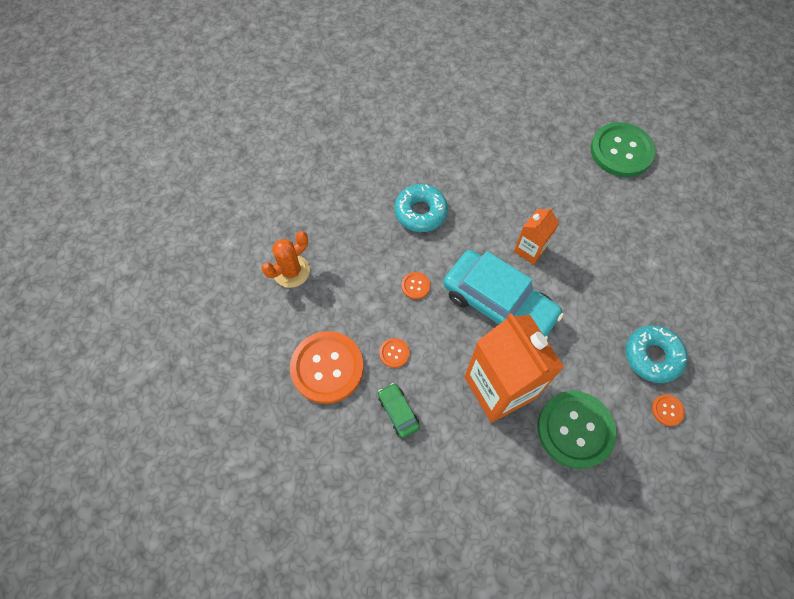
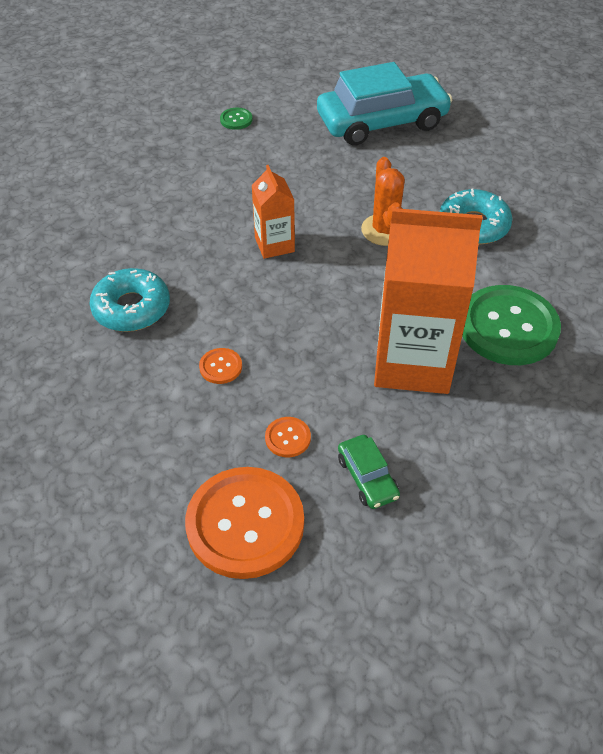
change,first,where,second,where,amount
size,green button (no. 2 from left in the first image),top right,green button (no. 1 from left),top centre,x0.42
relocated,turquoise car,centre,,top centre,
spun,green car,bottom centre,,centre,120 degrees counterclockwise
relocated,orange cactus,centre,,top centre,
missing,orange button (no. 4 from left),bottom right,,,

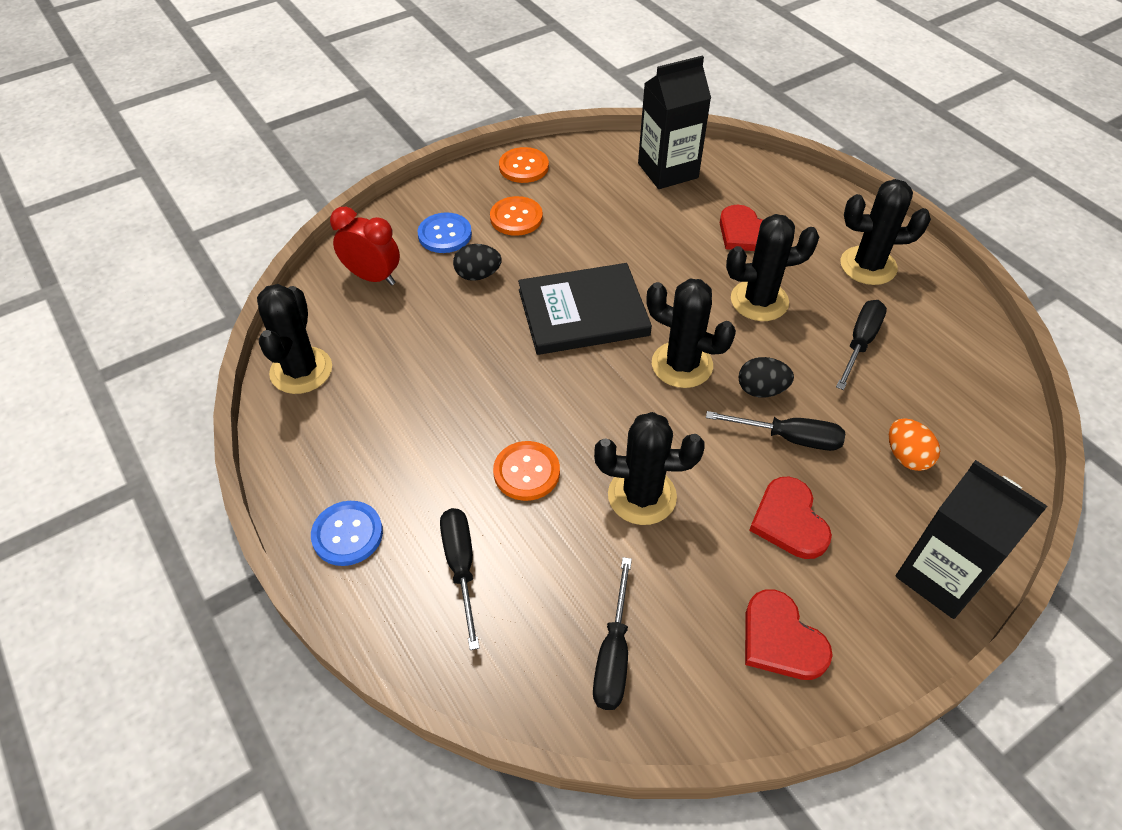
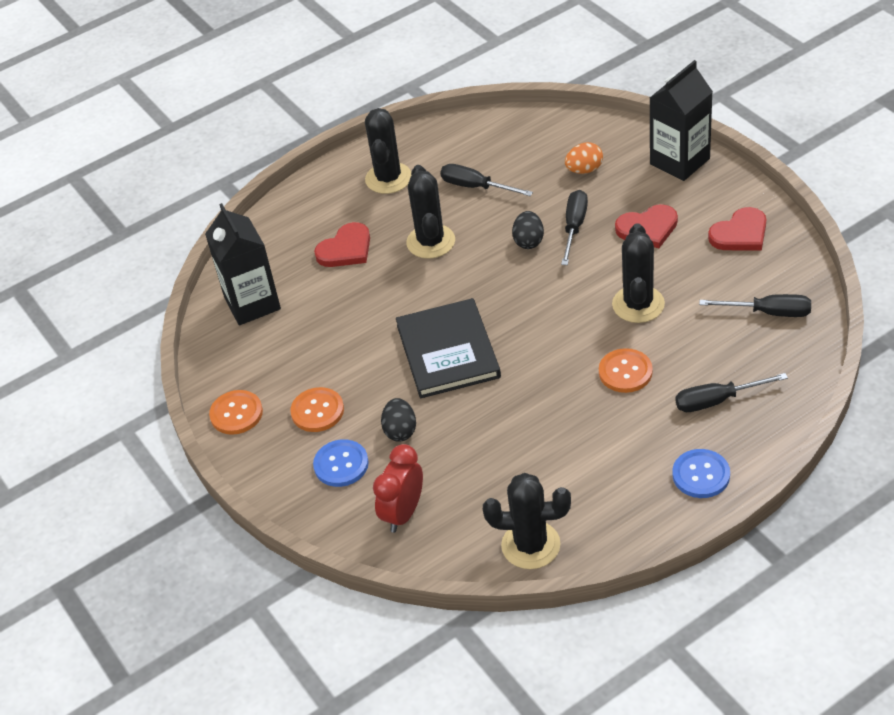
change,first,where,second,where,amount
missing,black cactus (no. 3 from left),centre,,,

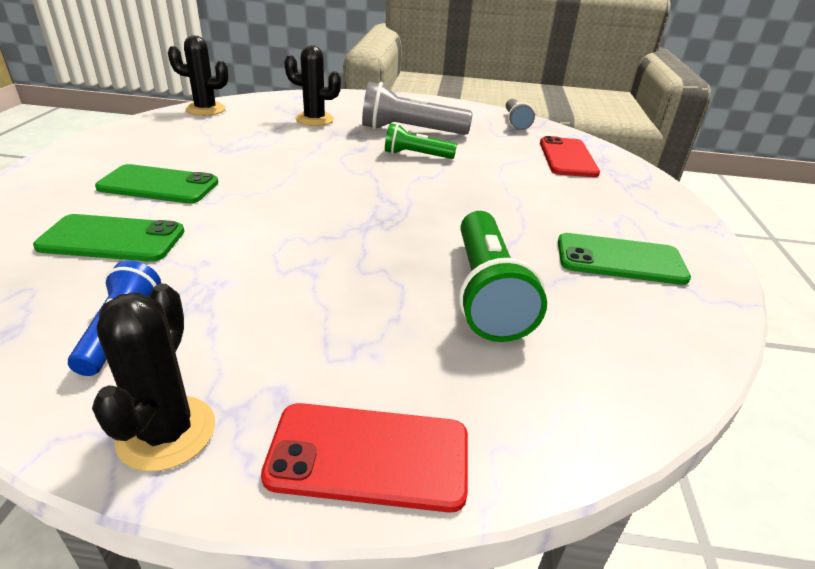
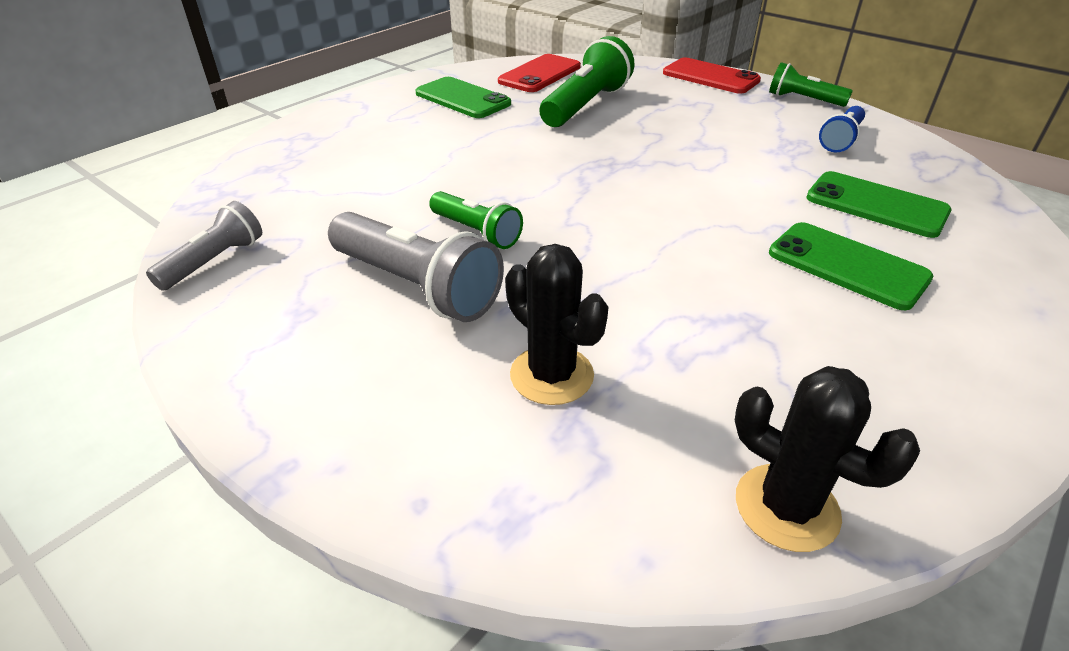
change,first,where,second,where,amount
relocated,red phone (no. 2 from left in the first image),top right,red phone (no. 1 from left),top centre,
exchanged,black cactus (no. 1 from left),middle left,green flashlight (no. 3 from left),top right,

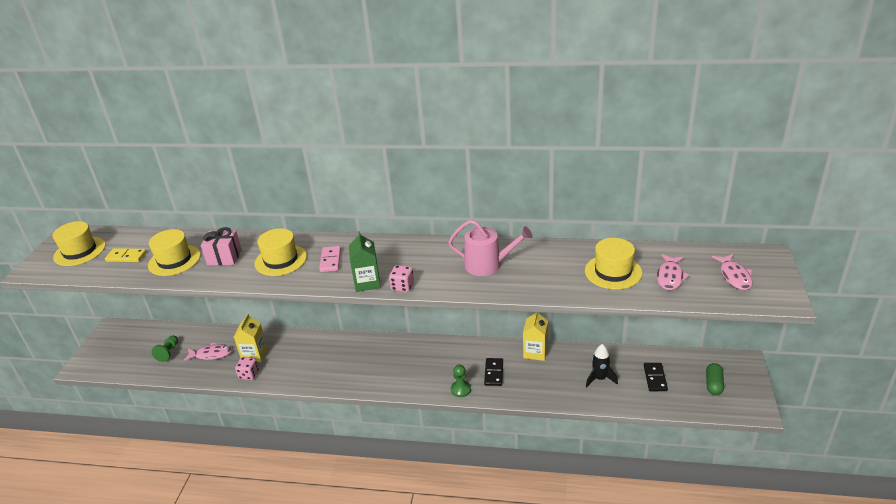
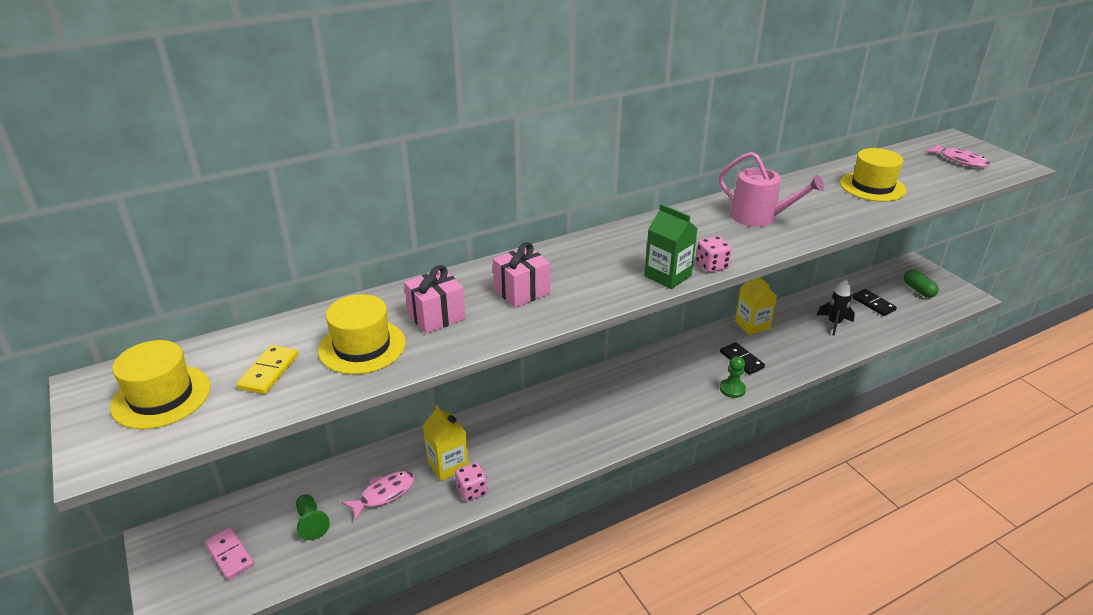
change,first,where,second,where,amount
relocated,pink domino,centre,,bottom left,
spun,yellow domino,middle left,,middle left,45 degrees counterclockwise
exchanged,yellow hat (no. 3 from left),middle left,pink gift (no. 2 from left),centre,
spun,pink watering can,centre,,top right,60 degrees clockwise
missing,pink fish (no. 2 from left),middle right,,,

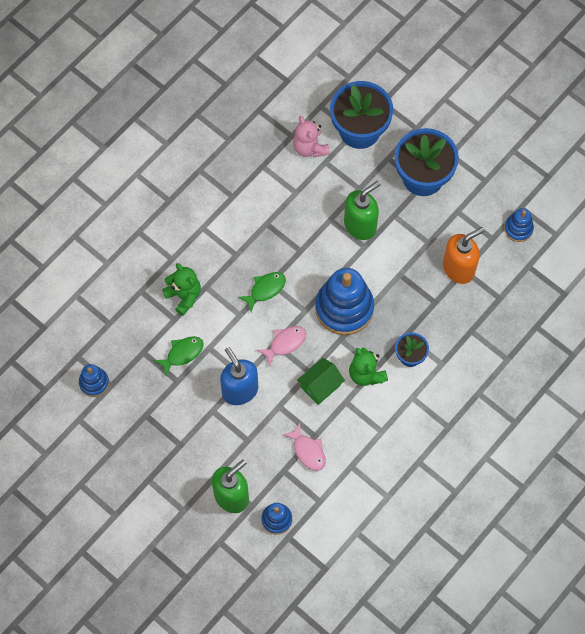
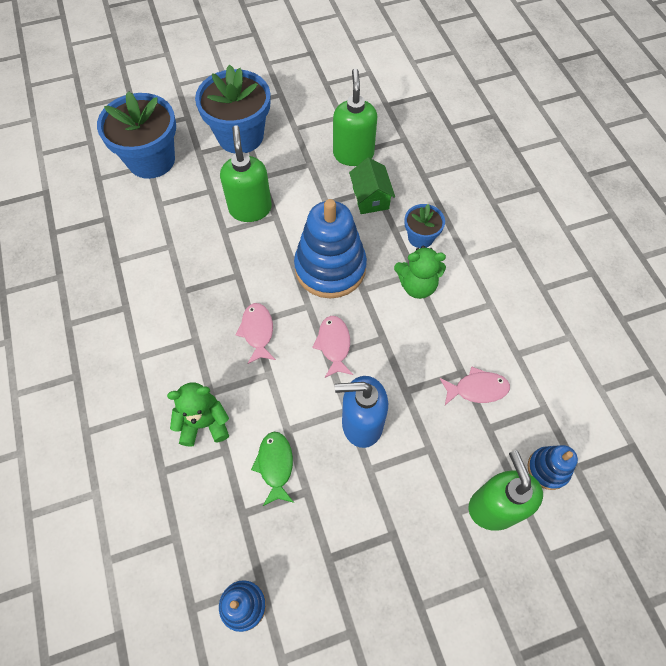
change,first,where,second,where,amount
colour,green fish (no. 2 from left),centre,pink fish (no. 1 from left),centre,
colour,orange soap dispenser,middle right,green soap dispenser (no. 2 from left),top centre,
relocated,green house,centre,,top centre,
missing,pink teddy bear,top centre,,,
missing,blue stacking toy (no. 4 from left),middle right,,,

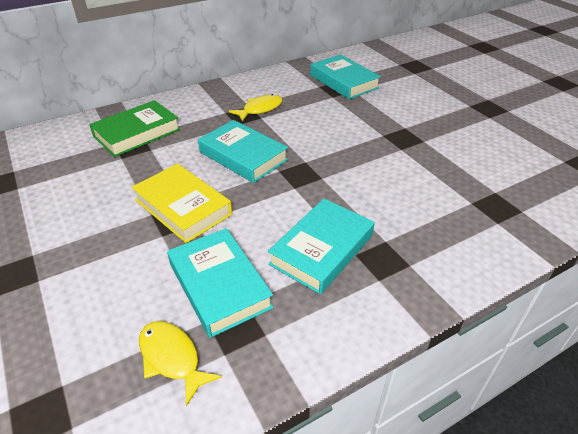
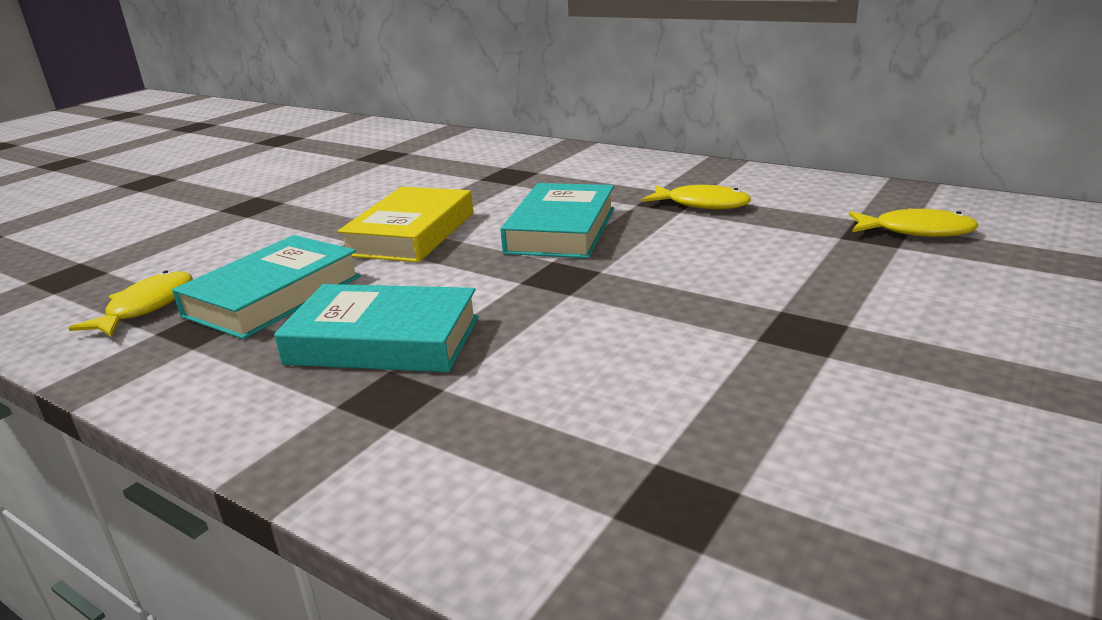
change,first,where,second,where,amount
exchanged,turquoise book (no. 4 from left),top centre,yellow fish (no. 3 from left),middle right,
missing,green book,top left,,,

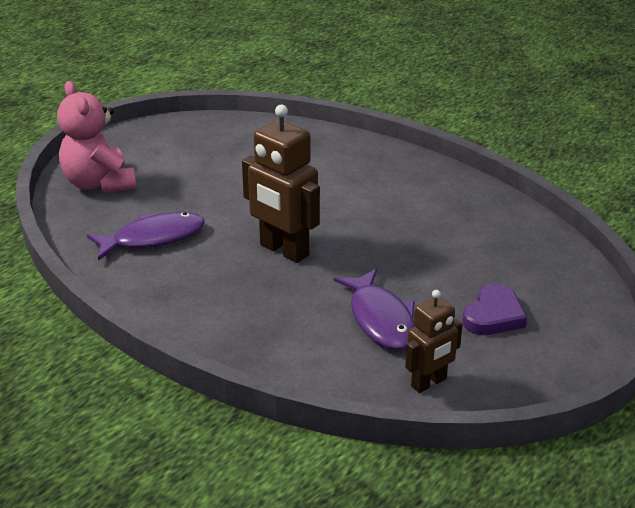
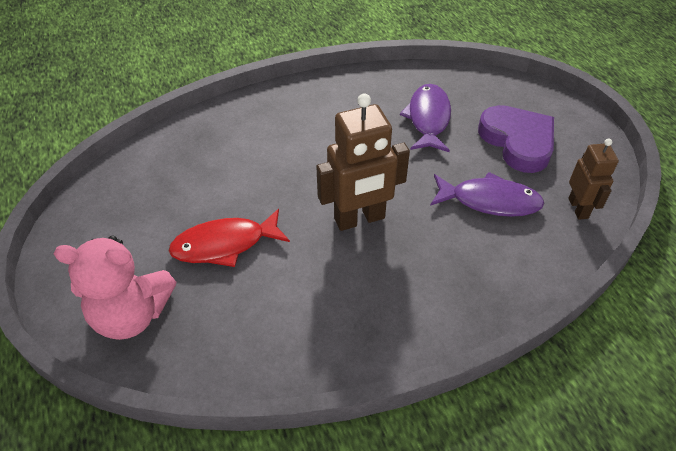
change,first,where,second,where,amount
appeared,,,red fish,centre,
relocated,purple fish (no. 1 from left),middle left,,top centre,
size,purple heart,middle right,,top right,x1.52

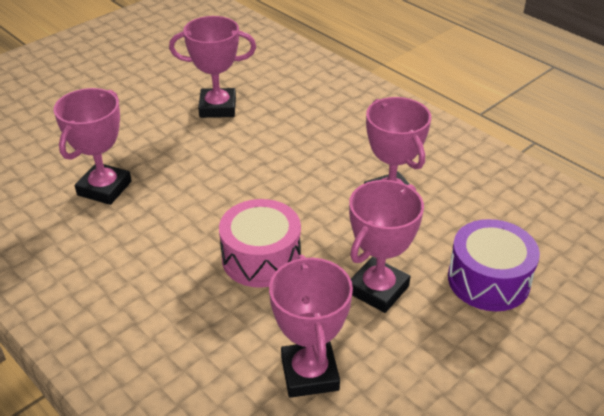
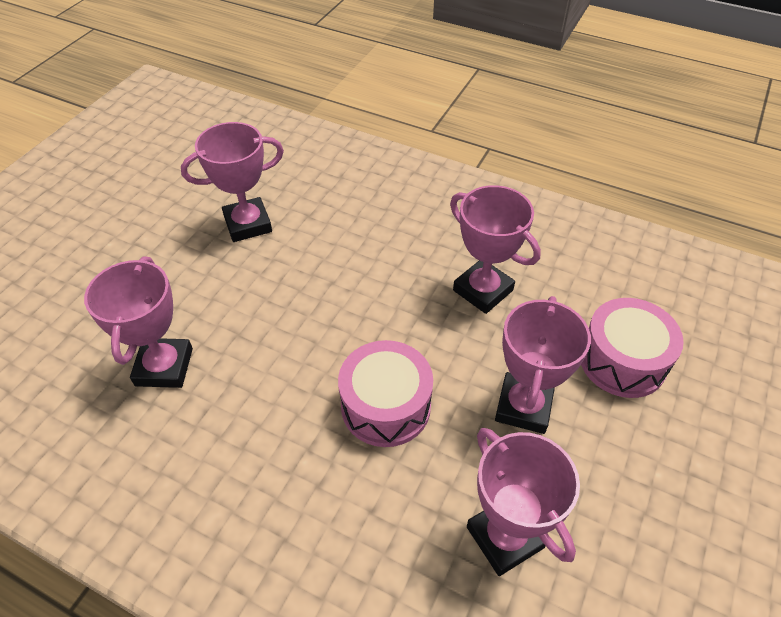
change,first,where,second,where,amount
colour,purple drum,middle right,pink drum (no. 2 from left),middle right,

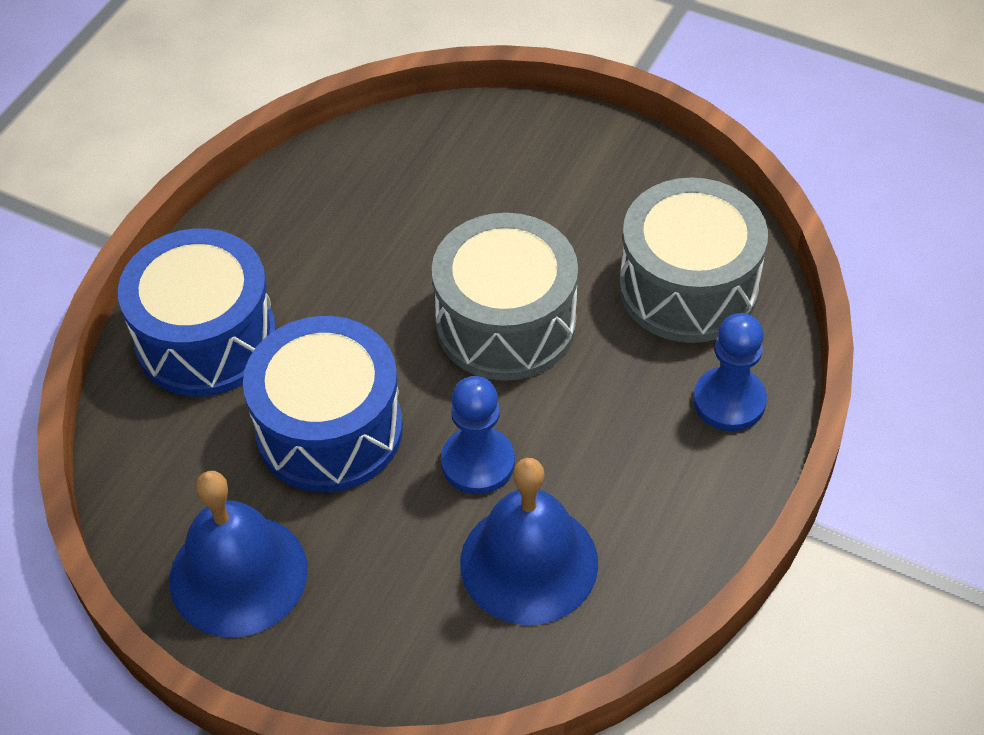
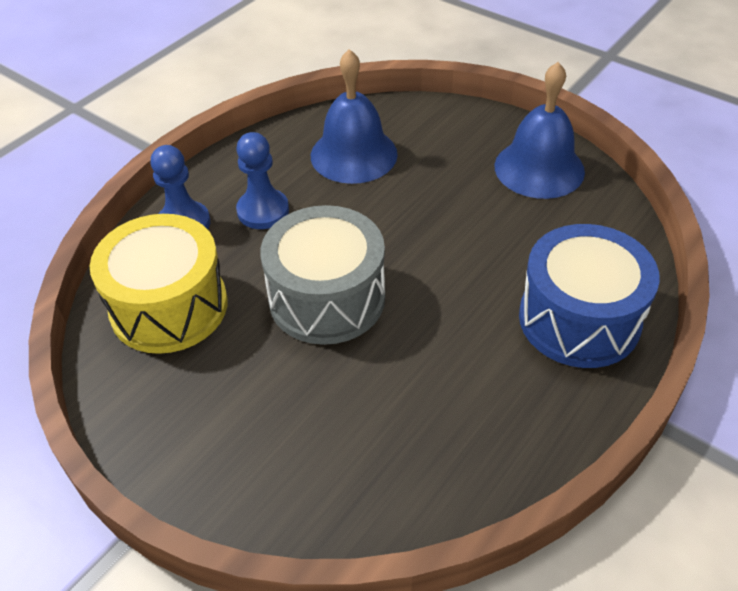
change,first,where,second,where,amount
colour,grey drum (no. 2 from left),middle right,yellow drum,middle left,
relocated,blue pawn (no. 1 from left in the first image),centre,blue pawn (no. 2 from left),top centre,
missing,blue drum (no. 2 from left),middle left,,,

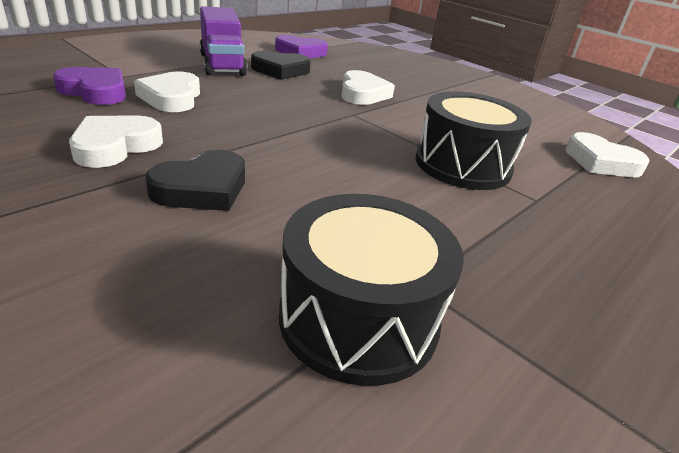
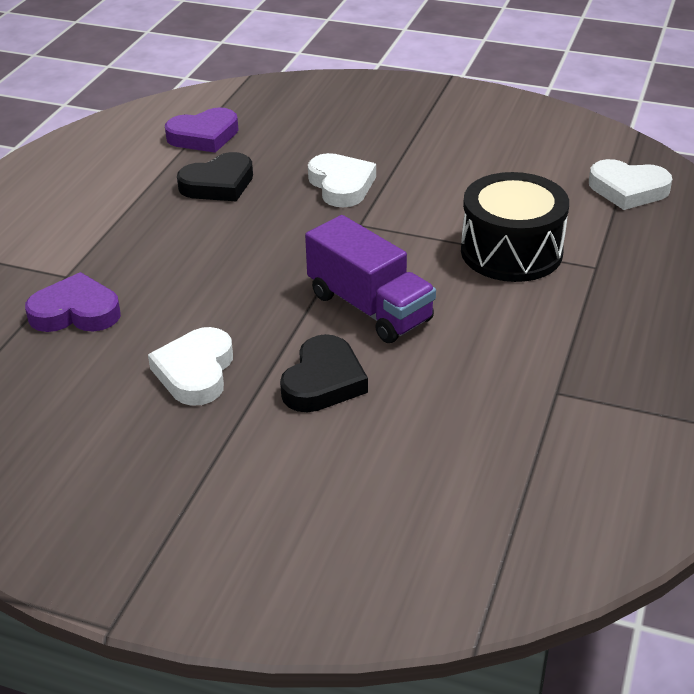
change,first,where,second,where,amount
relocated,purple truck,top left,,centre,
missing,white heart (no. 2 from left),top left,,,
missing,black drum (no. 1 from left),centre,,,

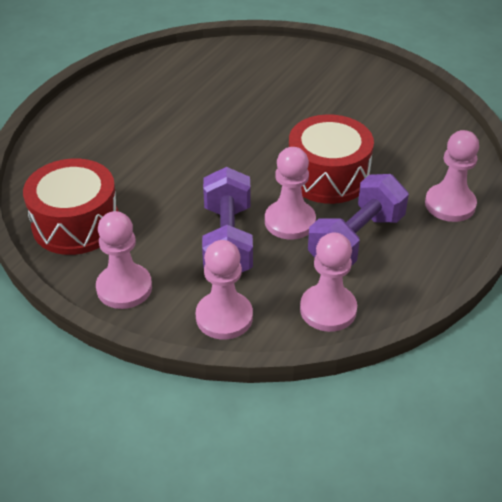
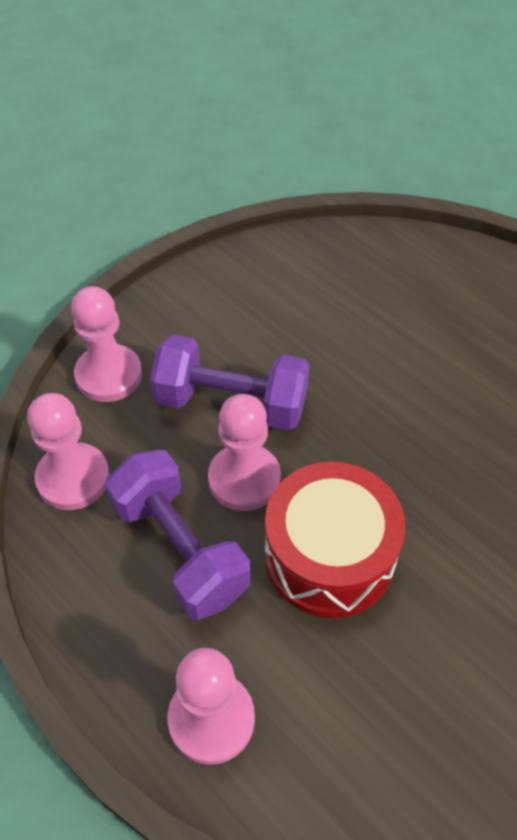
change,first,where,second,where,amount
missing,red drum (no. 1 from left),middle left,,,
missing,pink pawn (no. 1 from left),middle left,,,

